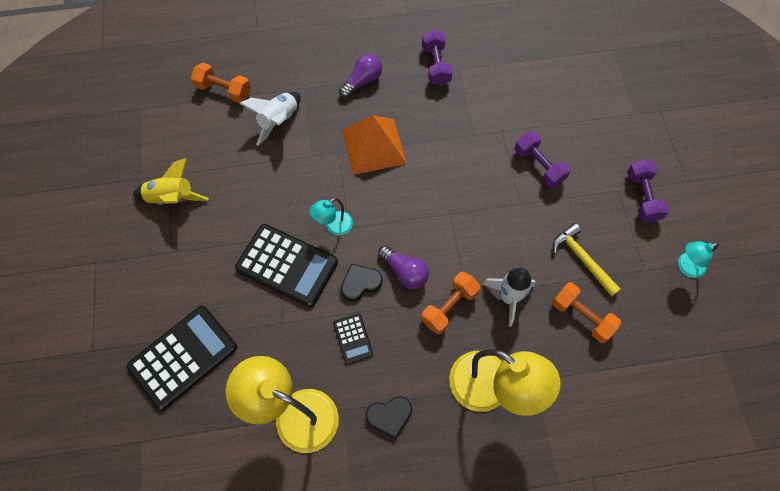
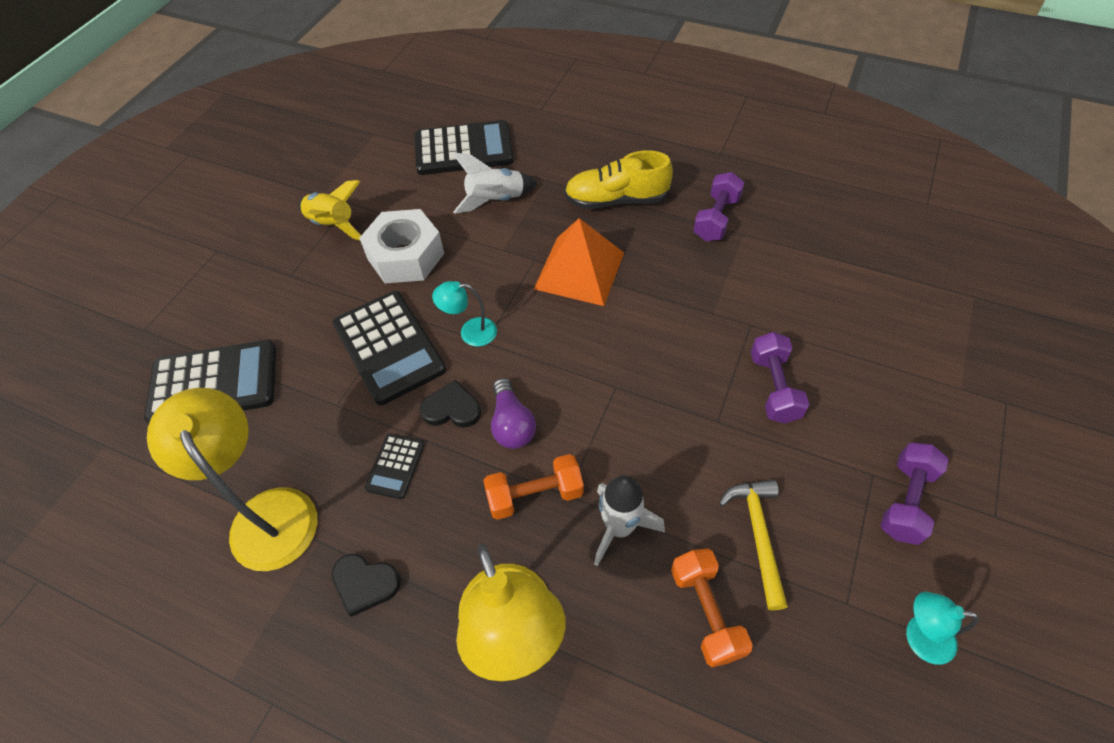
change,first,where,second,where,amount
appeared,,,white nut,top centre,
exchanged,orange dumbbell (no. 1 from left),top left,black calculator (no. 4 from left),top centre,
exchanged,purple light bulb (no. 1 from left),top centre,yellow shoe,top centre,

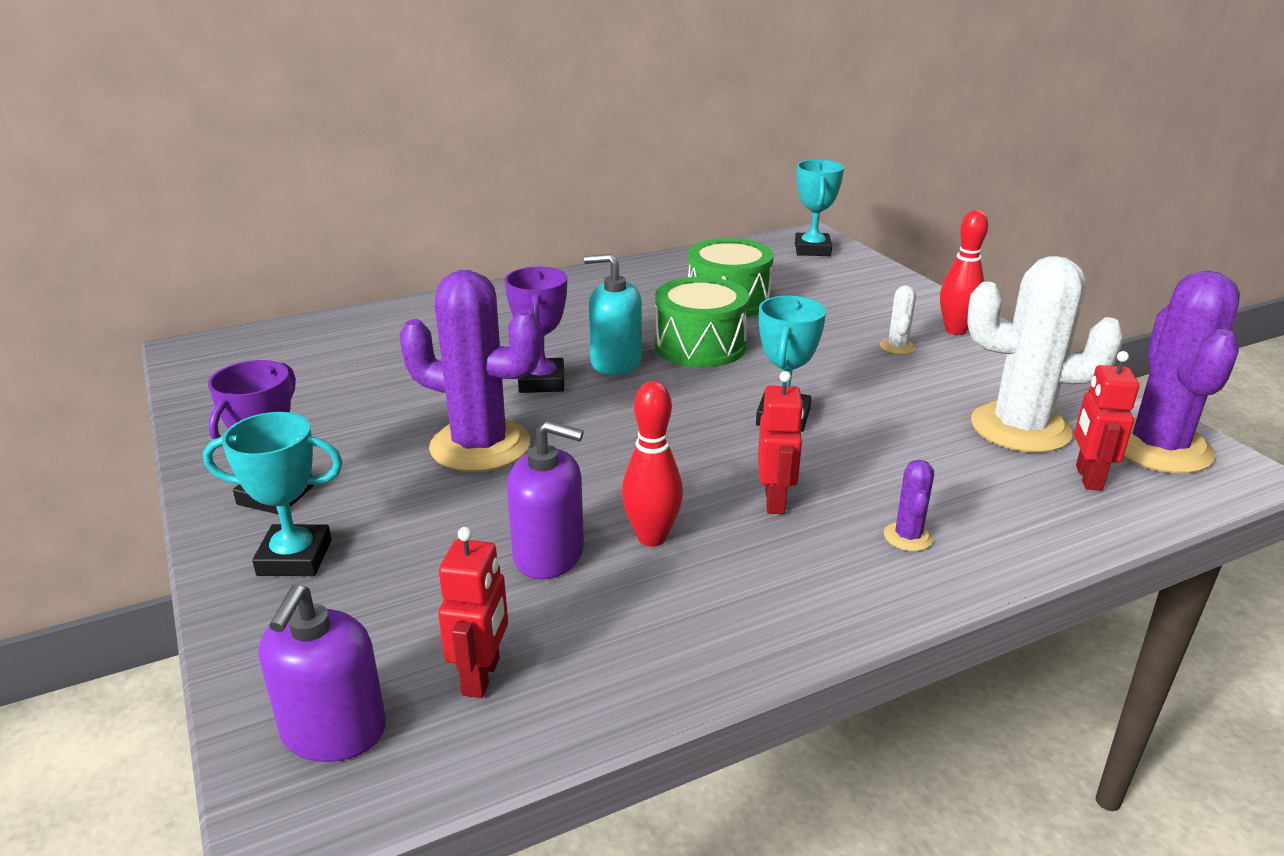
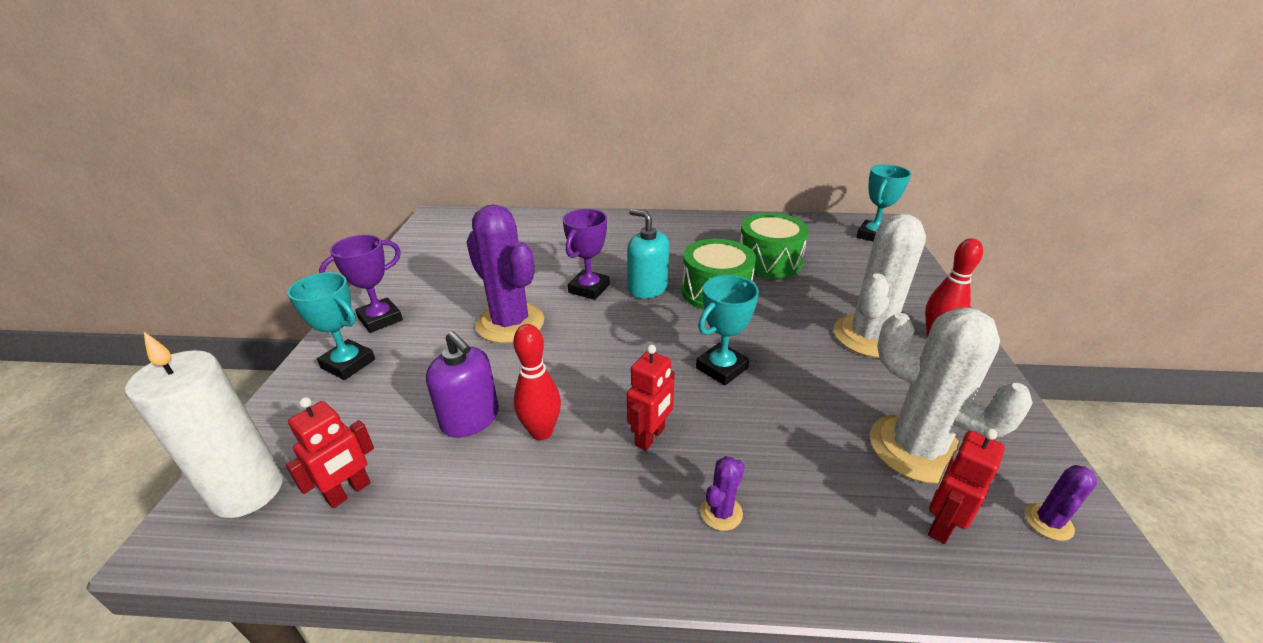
change,first,where,second,where,amount
exchanged,purple soap dispenser (no. 1 from left),bottom left,white candle,middle left,
size,white cactus (no. 1 from left),middle right,,middle right,x2.37
size,purple cactus (no. 3 from left),middle right,,bottom right,x0.42

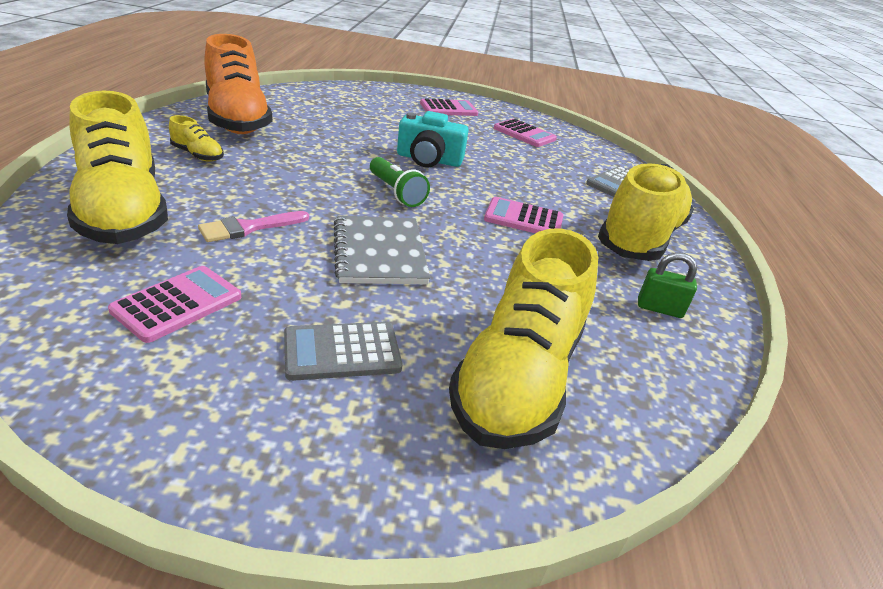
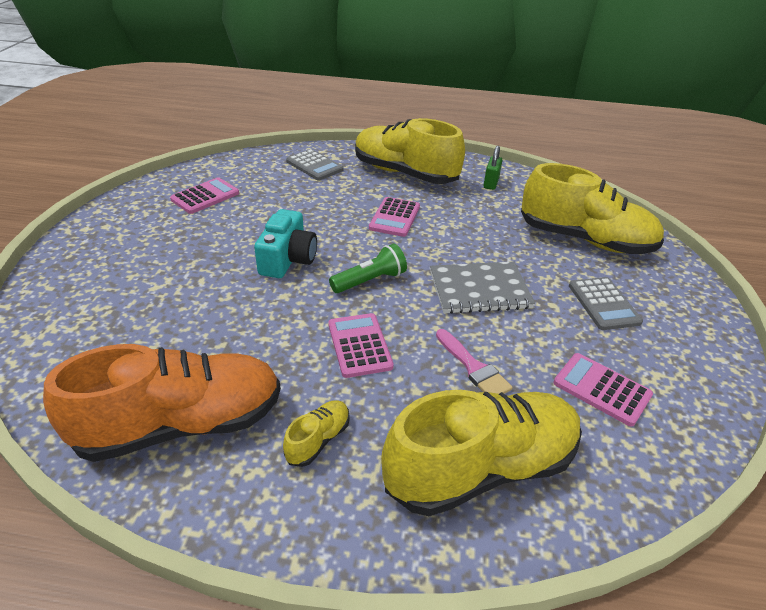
change,first,where,second,where,amount
relocated,pink calculator (no. 2 from left),top centre,,centre,

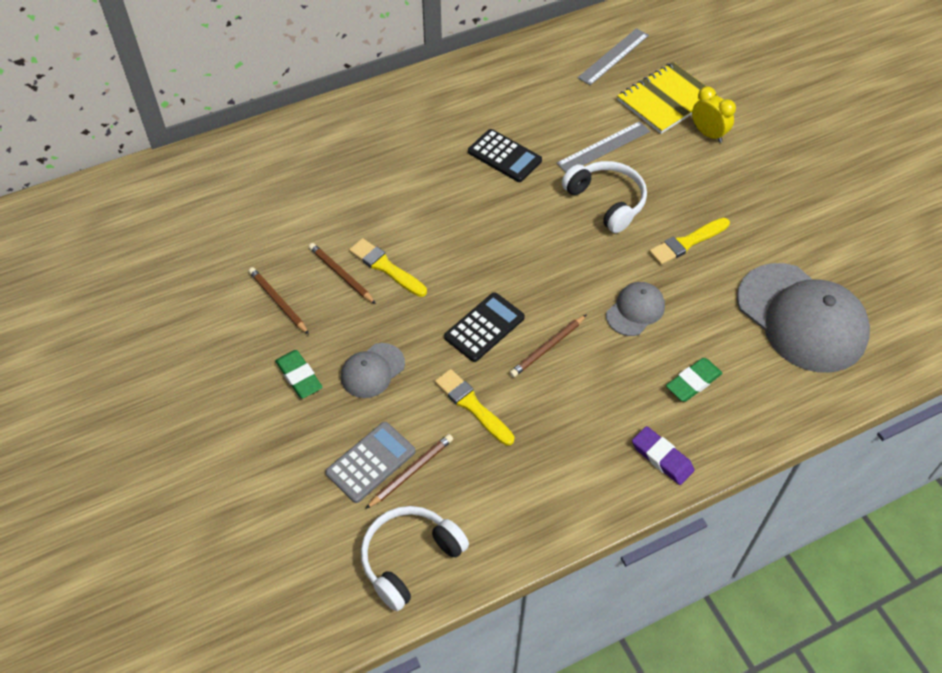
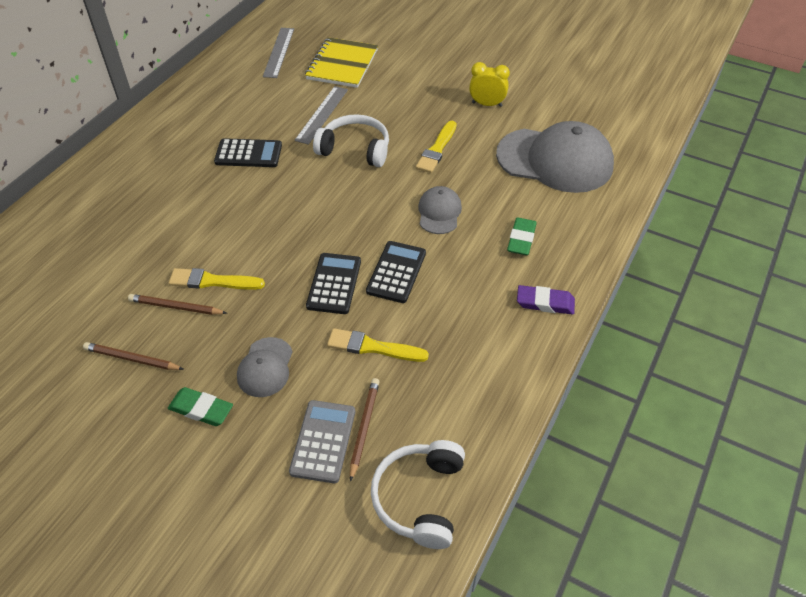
change,first,where,second,where,amount
exchanged,brown pencil (no. 4 from left),centre,black calculator (no. 3 from left),centre,
relocated,yellow clock,top right,,top centre,

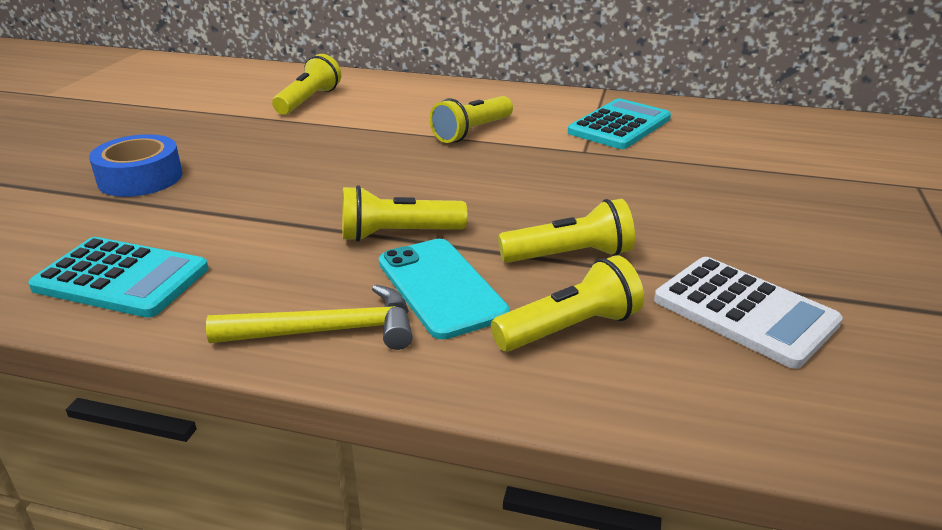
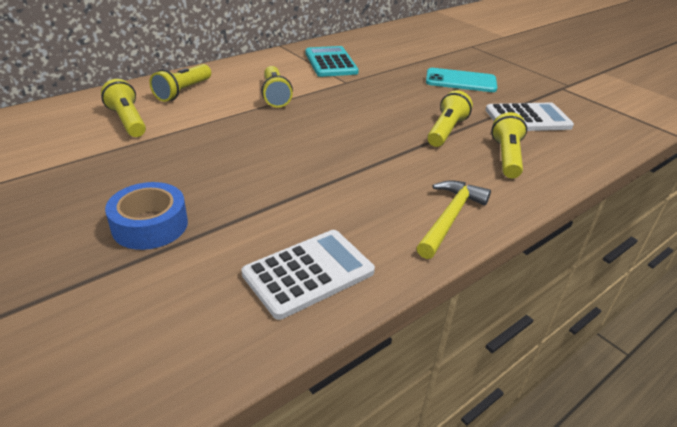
change,first,where,second,where,amount
relocated,yellow flashlight (no. 2 from left),centre,,top left,
colour,turquoise calculator (no. 1 from left),middle left,white calculator (no. 1 from left),centre,
relocated,turquoise phone,centre,,top right,

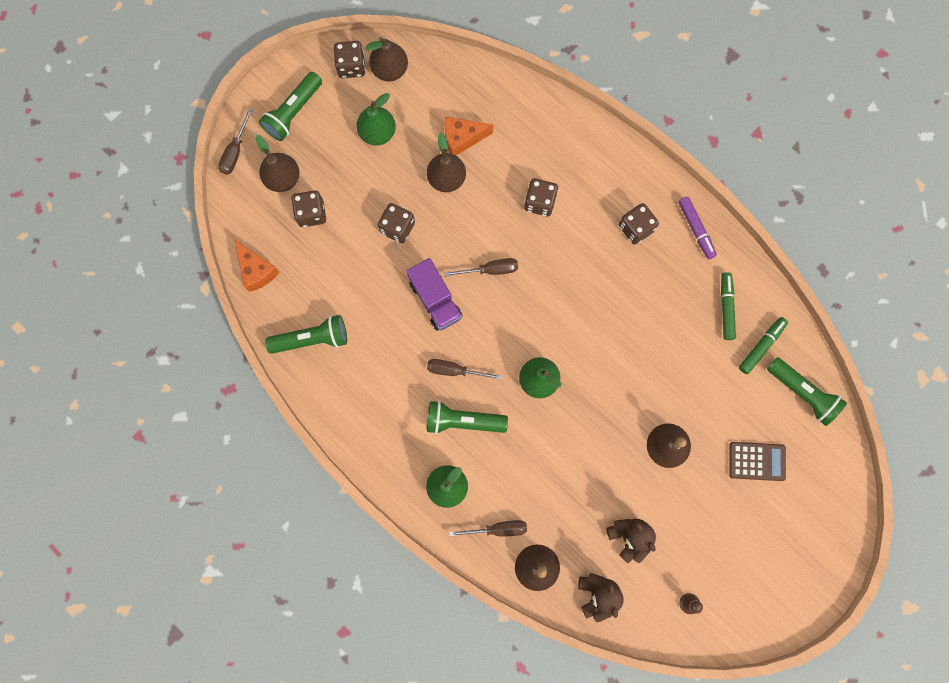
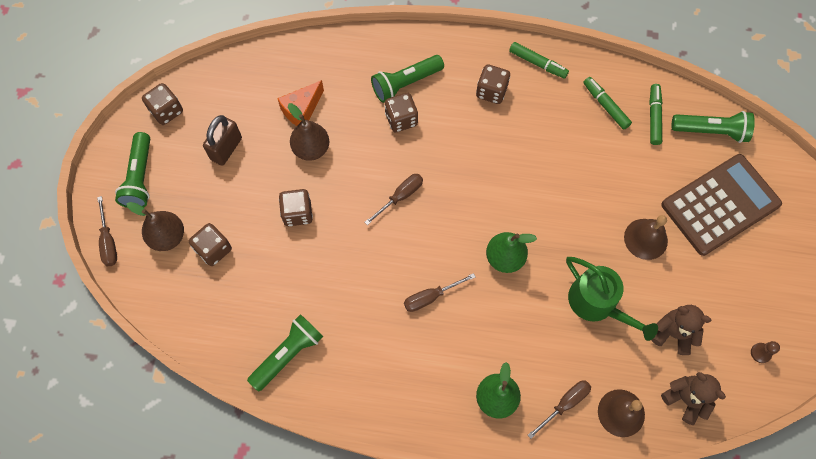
change,first,where,second,where,amount
exchanged,green pear (no. 1 from left),top centre,brown padlock,top left,
relocated,green flashlight (no. 3 from left),centre,,top centre,
colour,purple marker,middle right,green marker (no. 1 from left),top centre,
appeared,,,green watering can,middle right,
size,brown calculator,bottom right,,middle right,x1.92
missing,orange cheese (no. 1 from left),middle left,,,
missing,brown pear (no. 2 from left),top centre,,,
missing,purple truck,centre,,,

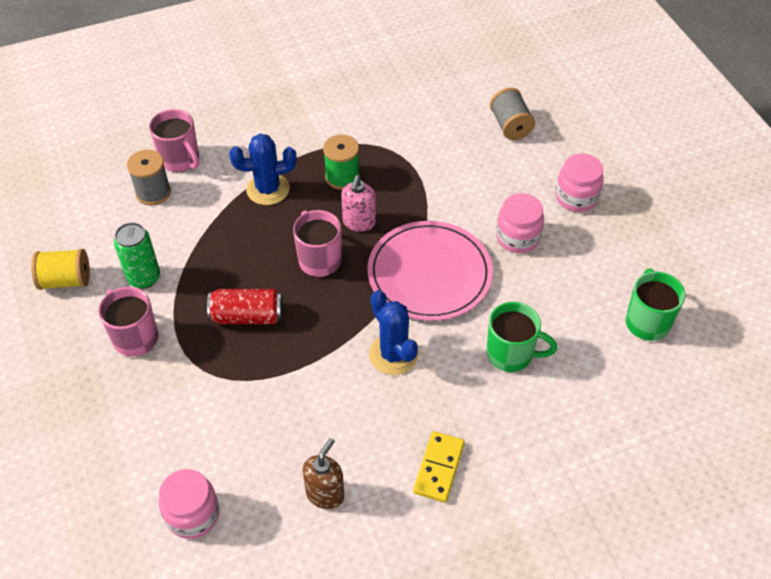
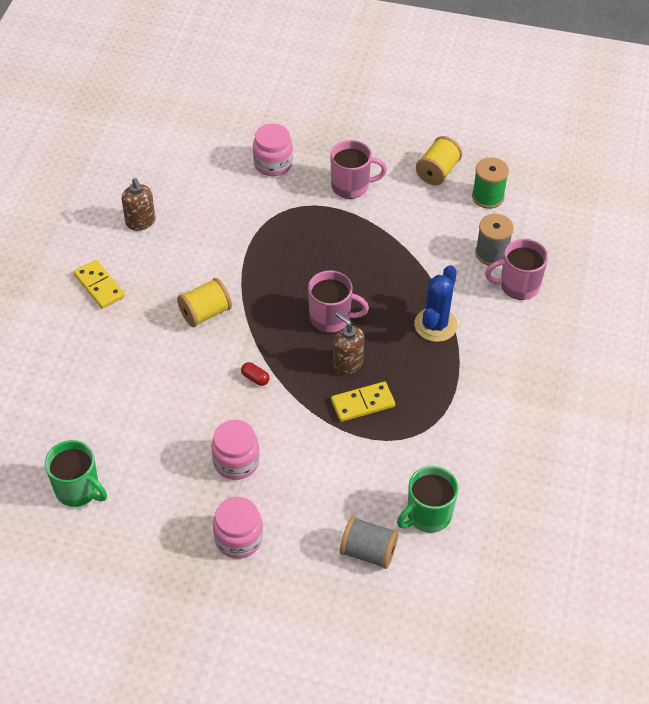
change,first,where,second,where,amount
exchanged,blue cactus (no. 2 from left),centre,yellow spool (no. 1 from left),middle left,
exchanged,pink plate,centre,red capsule,centre,
relocated,pink jar (no. 1 from left in the first image),bottom left,pink jar (no. 3 from left),top centre,
appeared,,,yellow domino (no. 2 from left),centre,
colour,pink soap dispenser,centre,brown soap dispenser (no. 2 from left),centre,
relocated,green mug (no. 1 from left in the first image),middle right,green mug (no. 2 from left),bottom centre,
relocated,green spool,top centre,,top right,
missing,green can,middle left,,,
missing,red can,middle left,,,

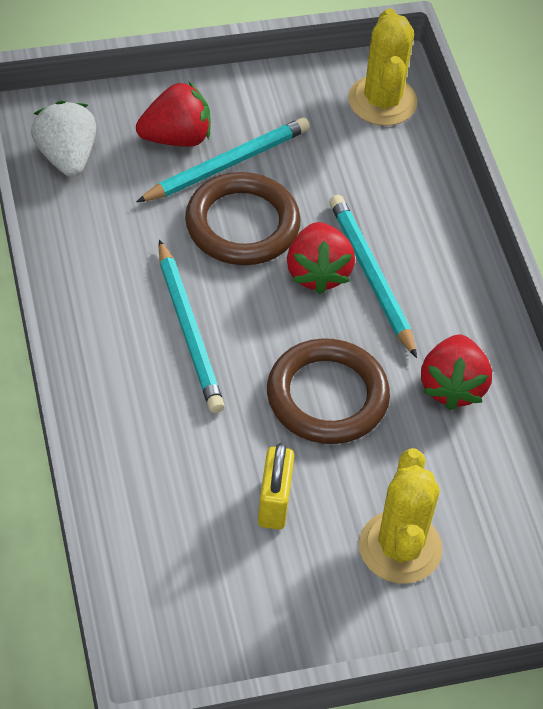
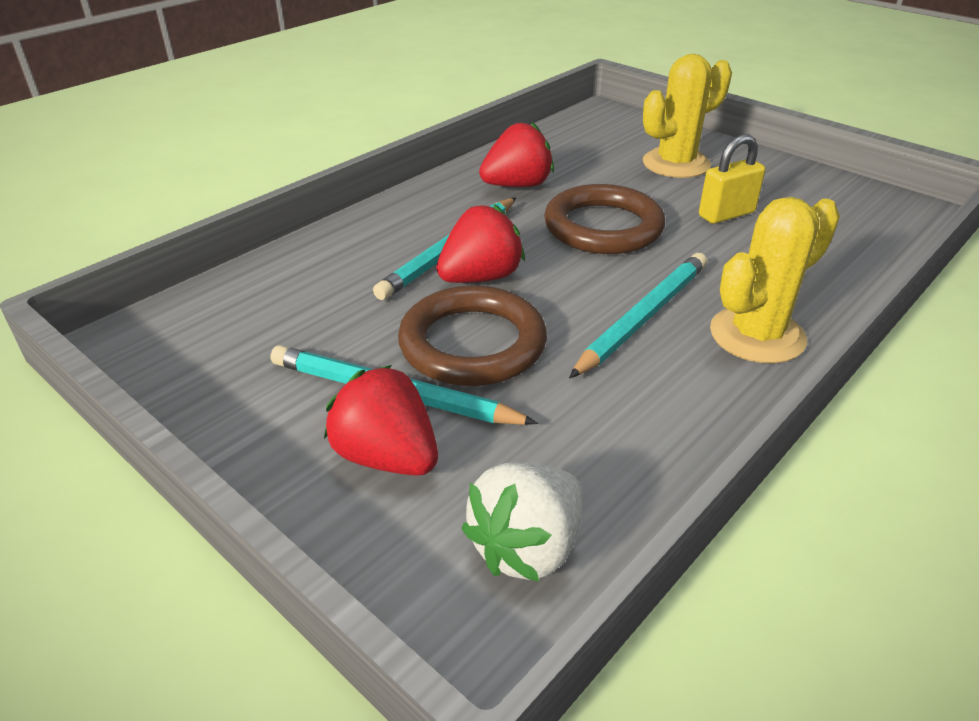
change,first,where,second,where,amount
relocated,yellow cactus (no. 1 from left in the first image),top right,yellow cactus (no. 2 from left),middle right,

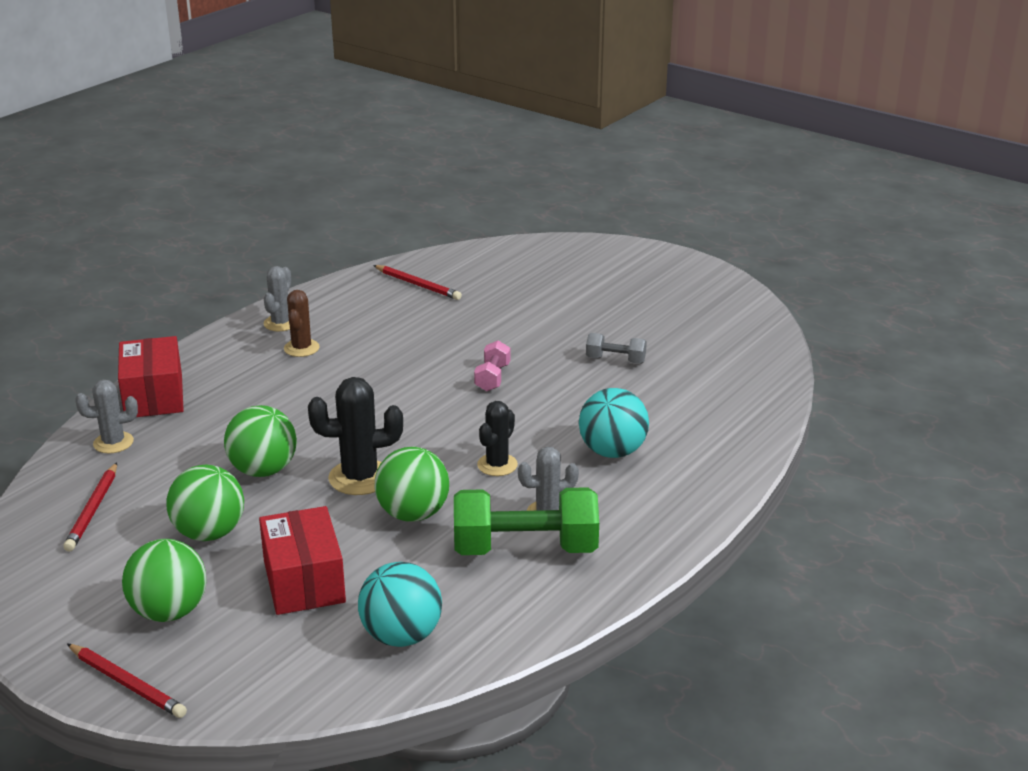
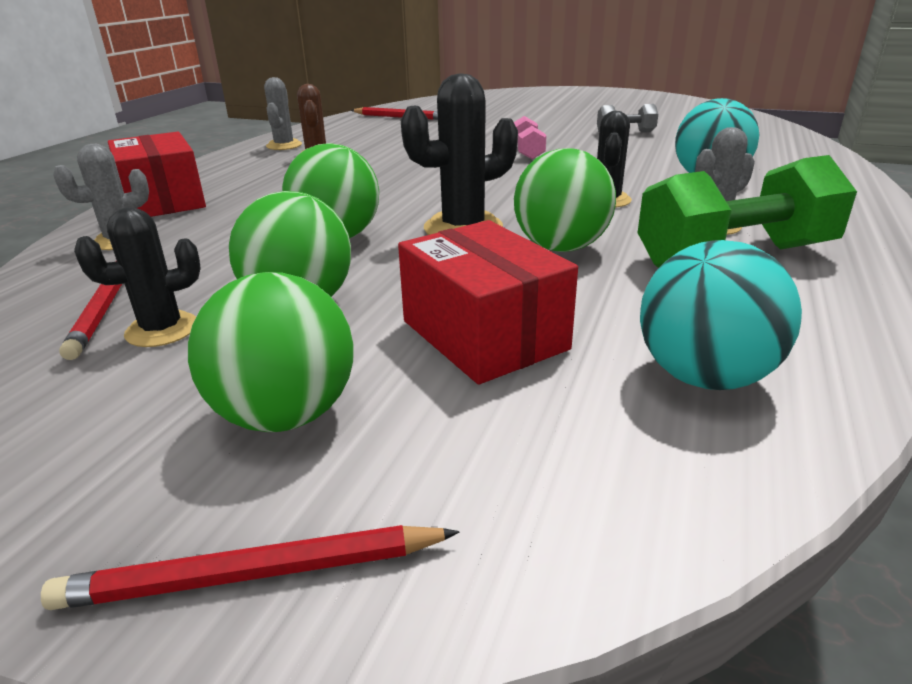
change,first,where,second,where,amount
spun,red pencil (no. 2 from left),bottom left,,bottom left,150 degrees clockwise
appeared,,,black cactus (no. 1 from left),middle left,

